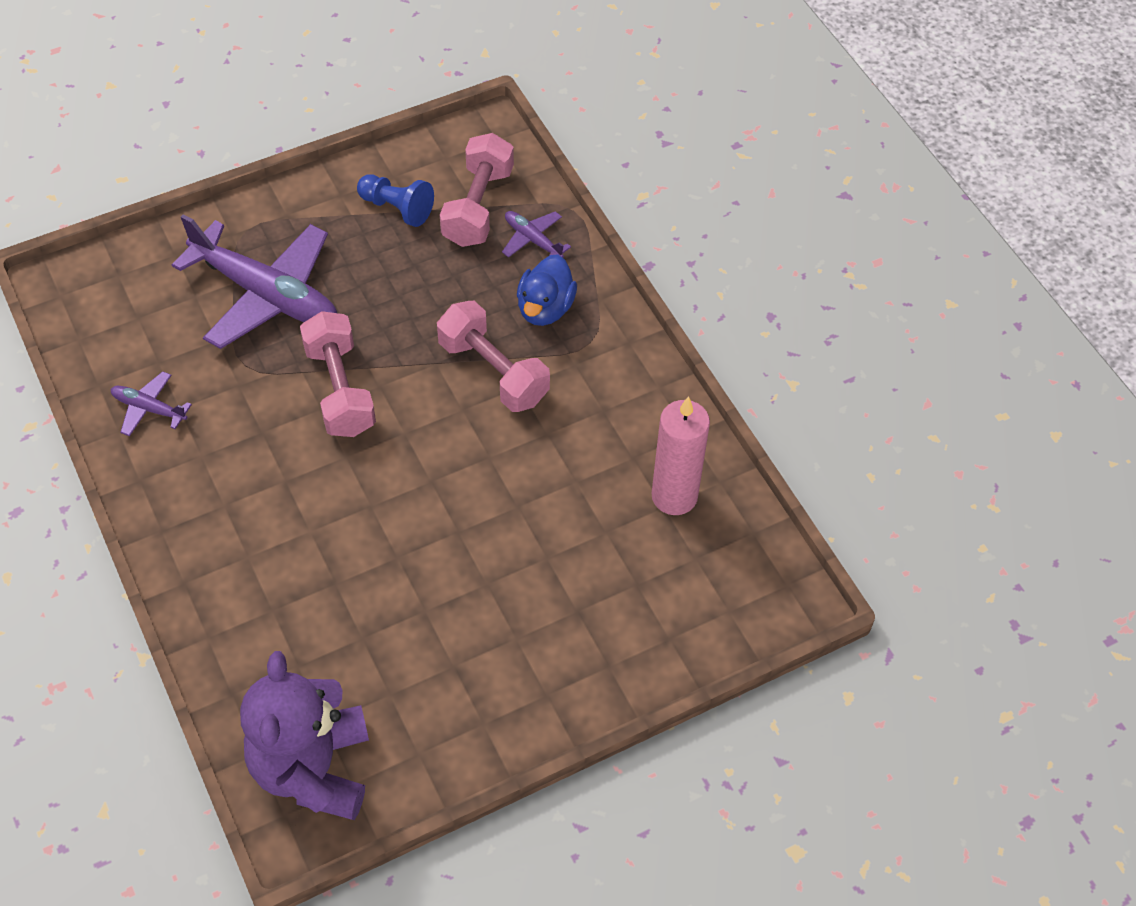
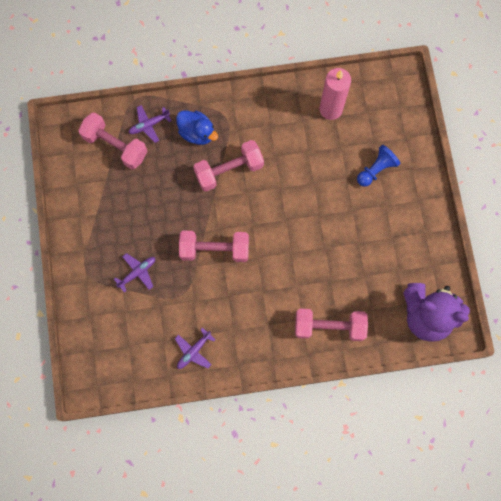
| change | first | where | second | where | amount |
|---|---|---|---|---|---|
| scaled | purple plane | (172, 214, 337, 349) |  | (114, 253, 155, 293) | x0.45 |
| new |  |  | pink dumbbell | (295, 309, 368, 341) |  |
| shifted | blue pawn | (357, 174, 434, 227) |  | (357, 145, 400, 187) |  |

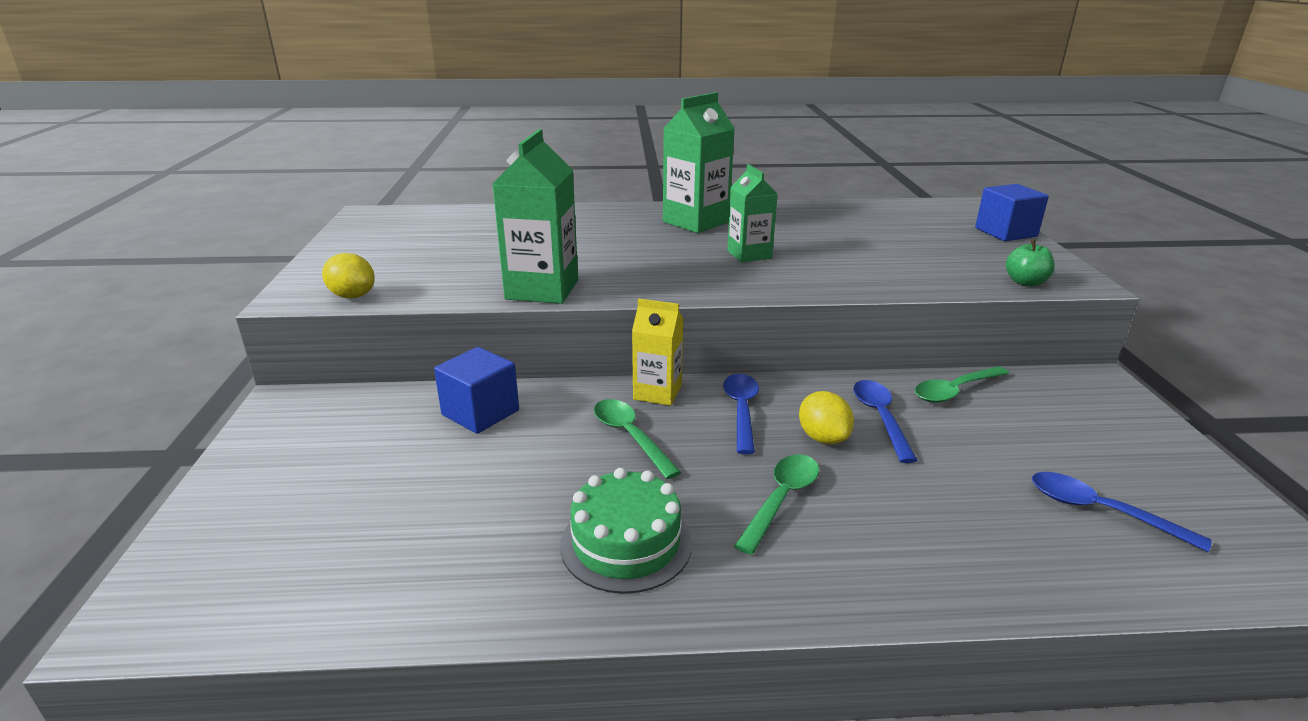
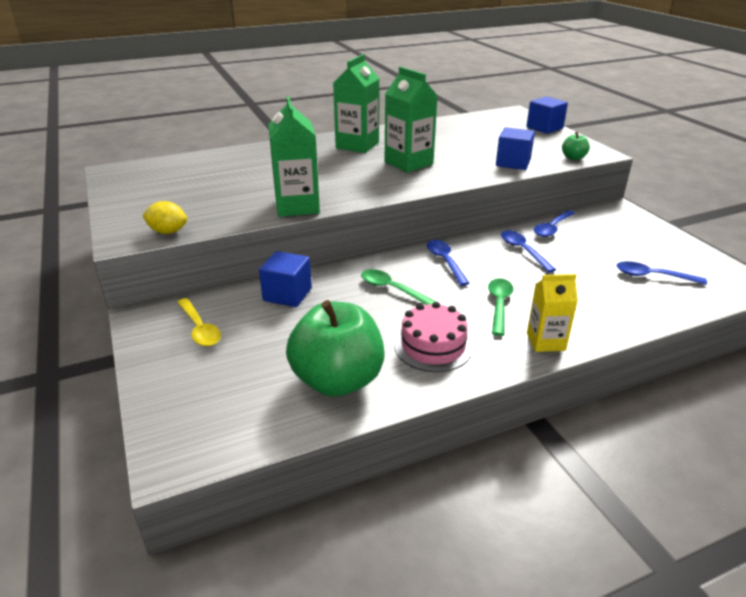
| change | first | where | second | where | amount |
|---|---|---|---|---|---|
| new |  |  | yellow spoon | (177, 298, 221, 346) |  |
| new |  |  | green apple | (286, 300, 385, 397) |  |
| scaled | green carton | (727, 164, 778, 262) |  | (385, 67, 438, 172) | x1.57 |
| repainted | green cake | (560, 468, 692, 594) | pink cake | (394, 302, 473, 372) |  |
| new |  |  | blue cube | (496, 127, 535, 170) |  |
| shifted | yellow carton | (632, 299, 683, 406) |  | (527, 274, 578, 352) |  |
| repainted | green spoon | (915, 366, 1009, 403) | blue spoon | (534, 210, 575, 237) |  |
| gone | yellow lemon | (799, 391, 854, 444) |  |  |  |

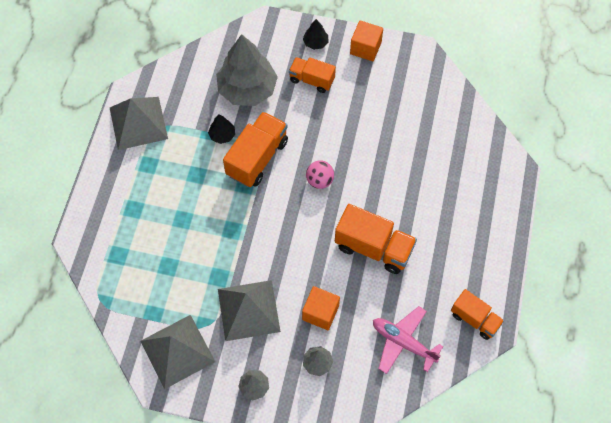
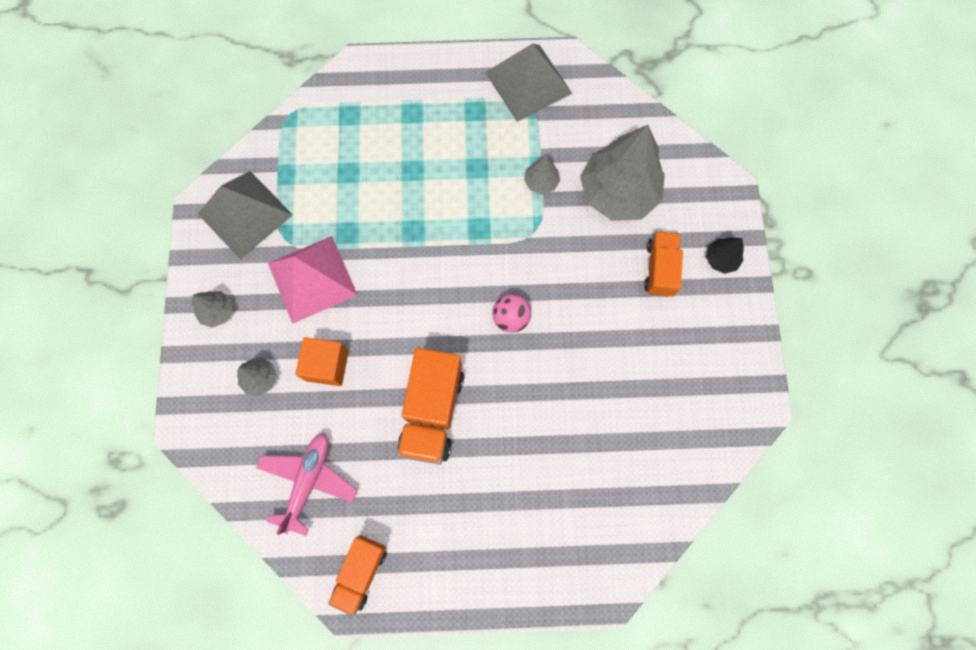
| change | first | where | second | where | amount |
|---|---|---|---|---|---|
| repainted | grey pyramid | (218, 280, 281, 341) | pink pyramid | (268, 236, 358, 324) |  |
| repainted | black tree | (208, 114, 235, 144) | grey tree | (524, 155, 560, 194) |  |
| gone | orange truck | (223, 112, 288, 187) |  |  |  |
| gone | orange cube | (350, 20, 383, 61) |  |  |  |

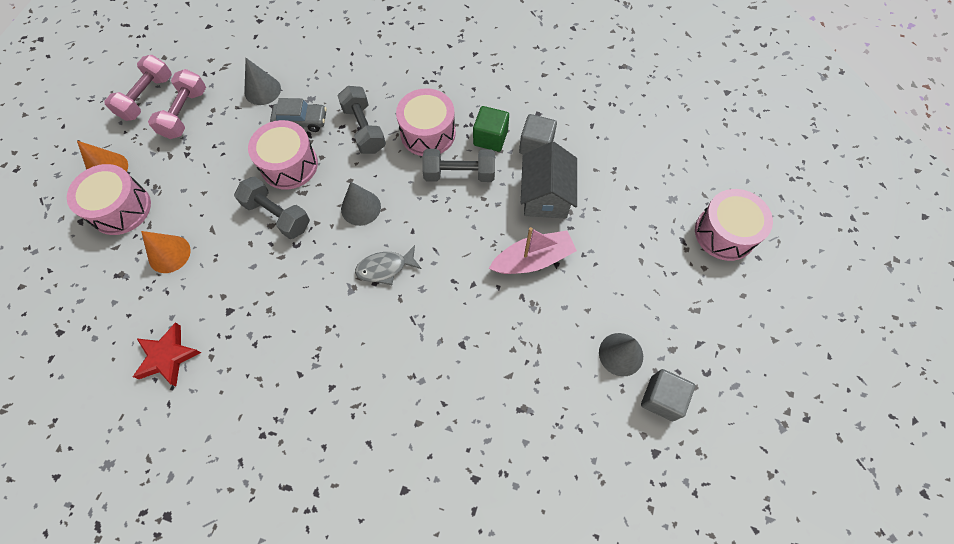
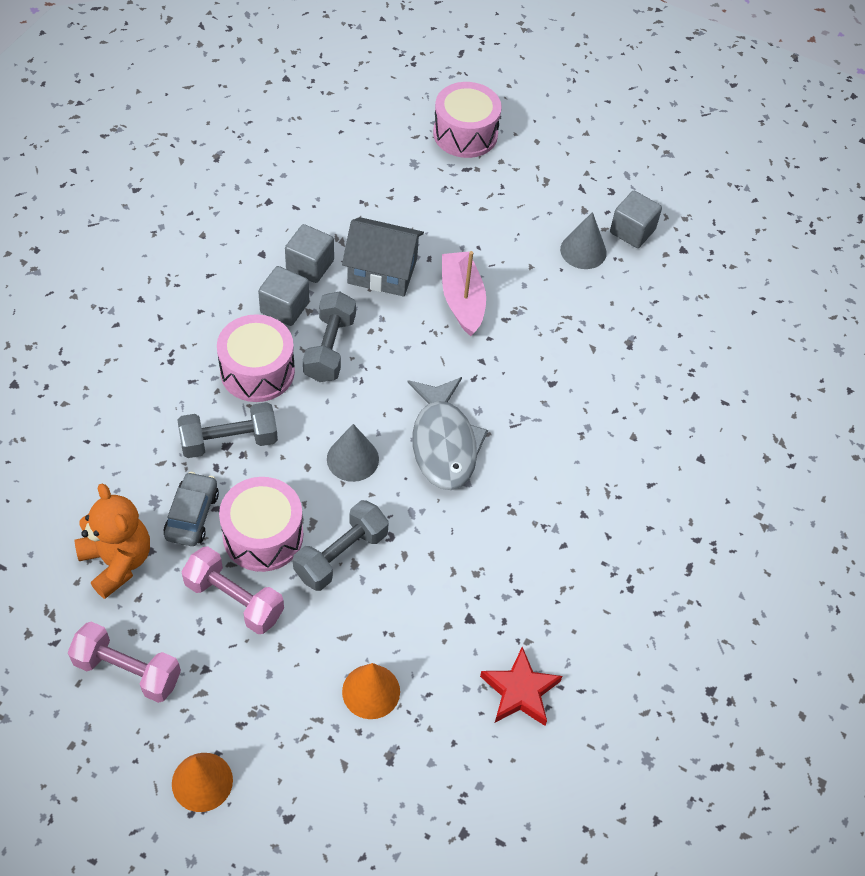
| change | first | where | second | where | amount |
|---|---|---|---|---|---|
| swapped | grey cone | (244, 58, 281, 105) | orange teddy bear | (75, 484, 150, 599) |  |
| shifted | pink dumbbell | (104, 55, 172, 121) |  | (181, 546, 284, 634) |  |
| repainted | green cube | (473, 106, 509, 152) | grey cube | (258, 266, 309, 326) |  |
| scaled | grey fish | (355, 245, 422, 285) |  | (407, 377, 488, 490) | x1.67 |
| gone | pink drum | (67, 164, 151, 235) |  |  |  |

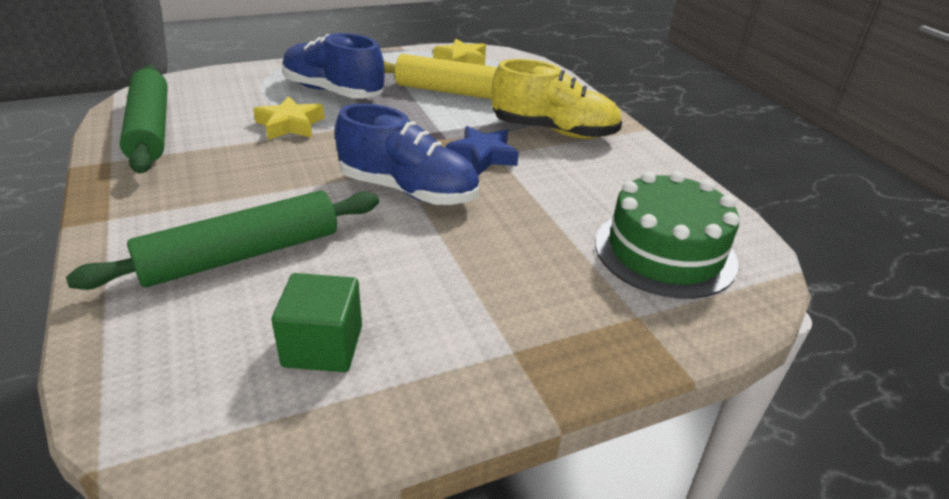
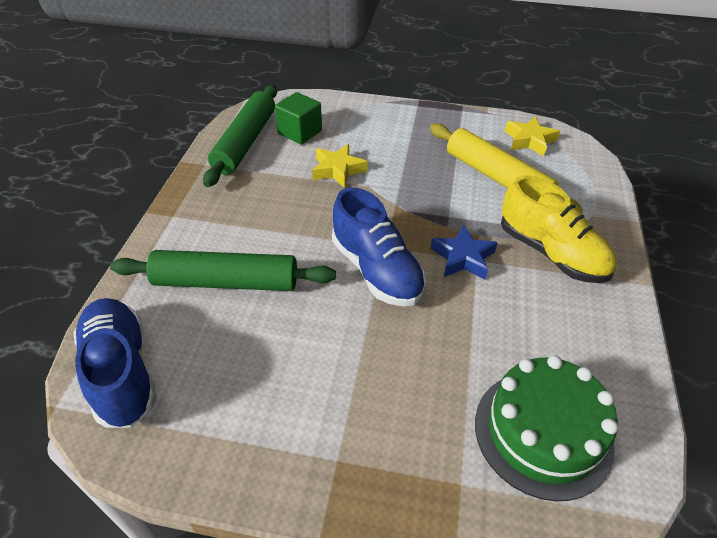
| change | first | where | second | where | amount |
|---|---|---|---|---|---|
| shifted | blue shoe | (282, 33, 385, 99) |  | (73, 298, 157, 428) |  |
| shifted | green cube | (272, 273, 362, 372) |  | (275, 92, 322, 144) |  |

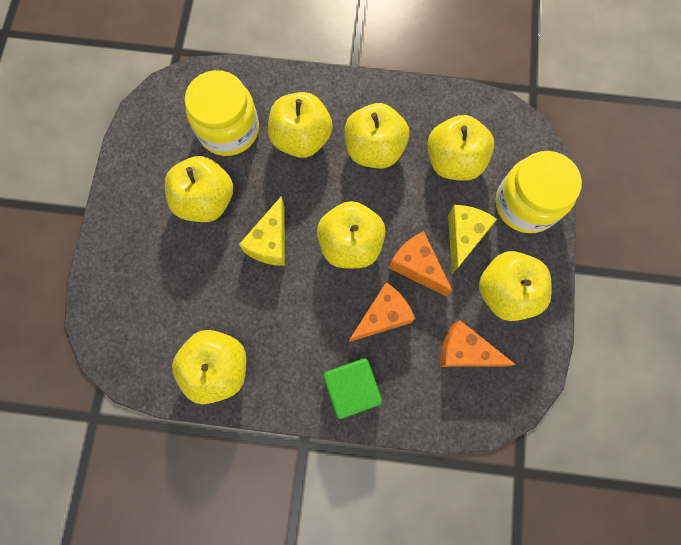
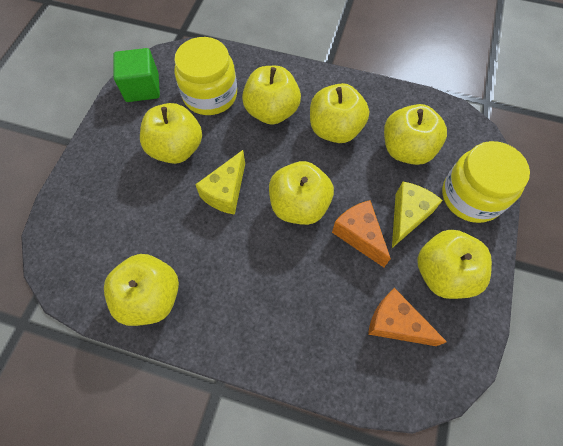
| change | first | where | second | where | amount |
|---|---|---|---|---|---|
| shifted | green cube | (323, 358, 382, 419) |  | (113, 48, 160, 102) |  |
| gone | orange cheese | (349, 282, 415, 342) |  |  |  |

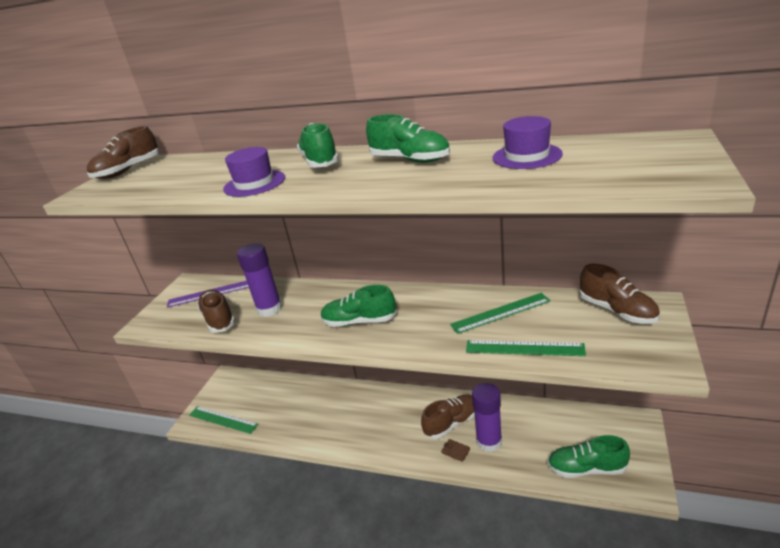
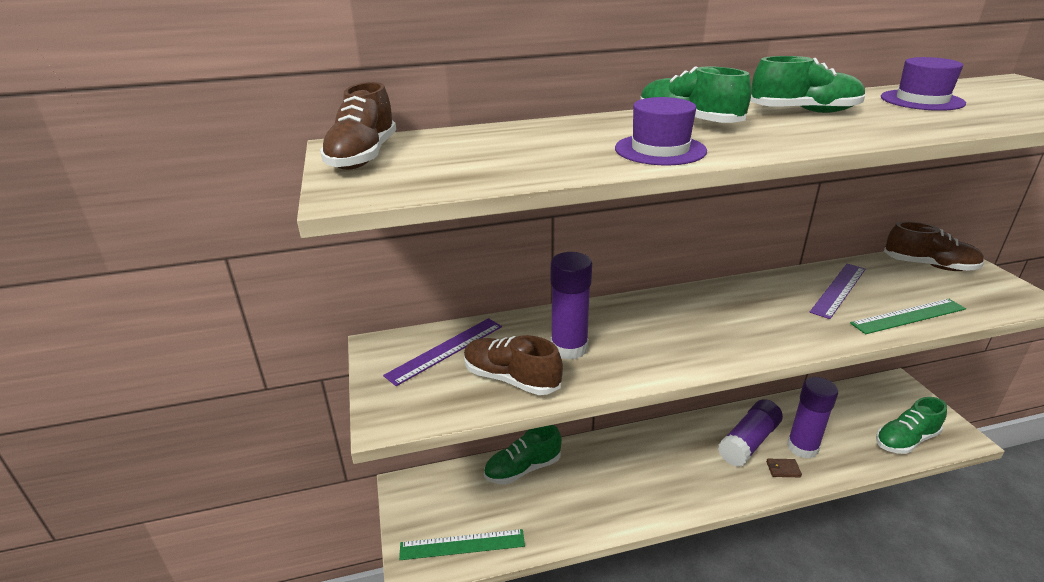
| change | first | where | second | where | amount |
|---|---|---|---|---|---|
| shifted | green shoe | (320, 285, 397, 327) |  | (484, 425, 562, 485) |  |
| swapped | brown shoe | (421, 394, 475, 439) | purple glue stick | (718, 399, 783, 467) |  |
| repainted | green ruler | (450, 293, 551, 334) | purple ruler | (810, 264, 866, 319) |  |

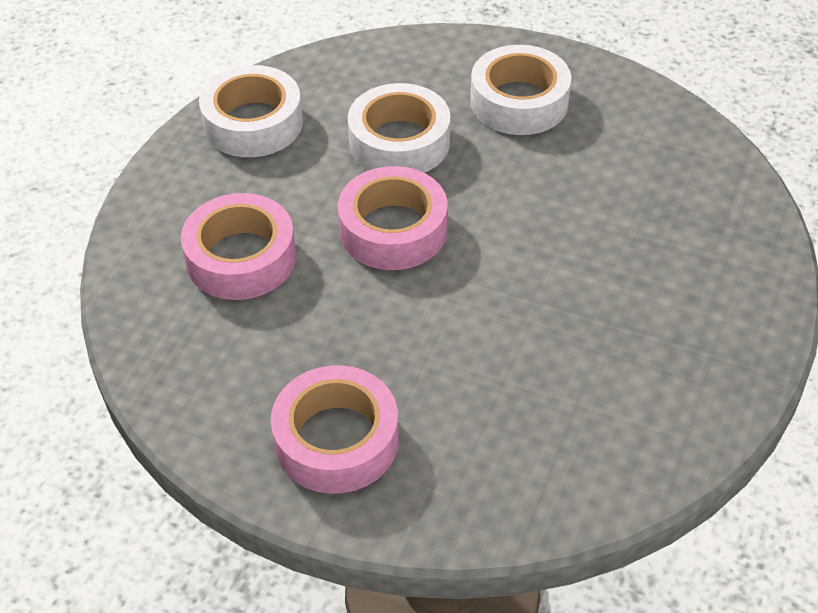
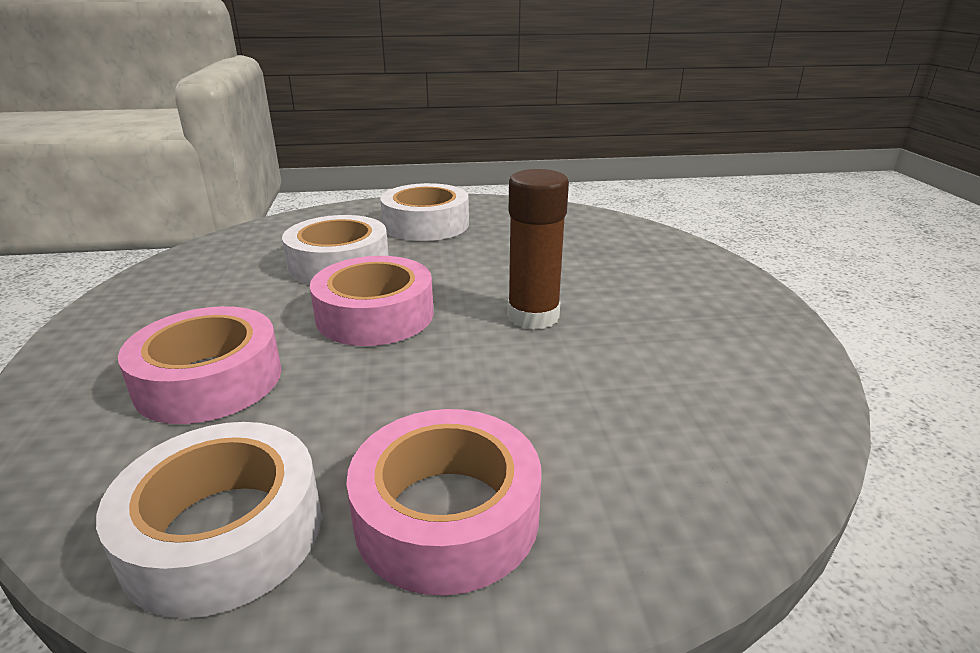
| change | first | where | second | where | amount |
|---|---|---|---|---|---|
| shifted | white tape | (199, 65, 303, 157) |  | (96, 422, 321, 618) |  |
| new |  |  | brown glue stick | (508, 169, 569, 330) |  |

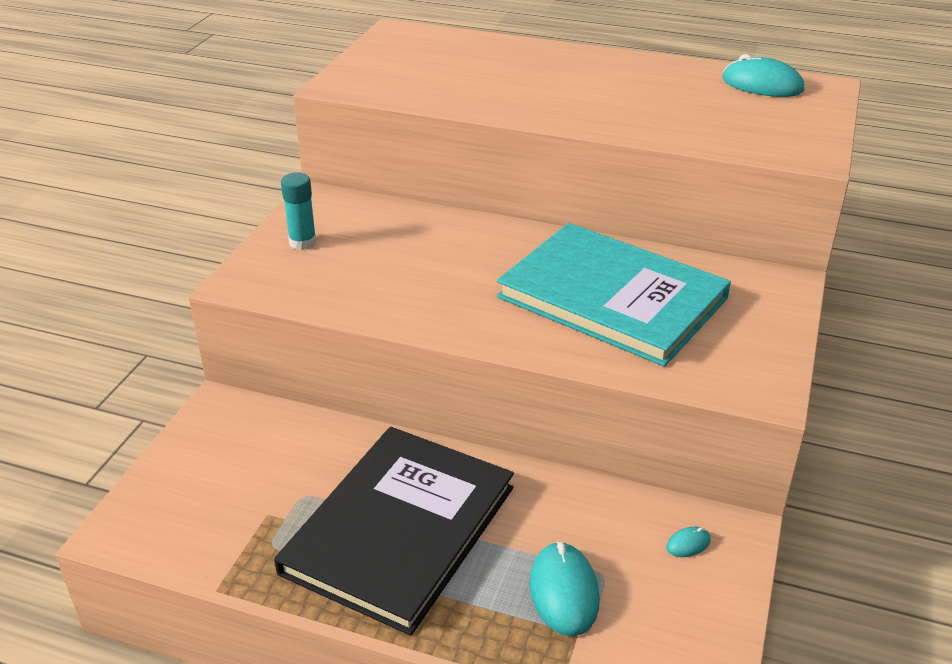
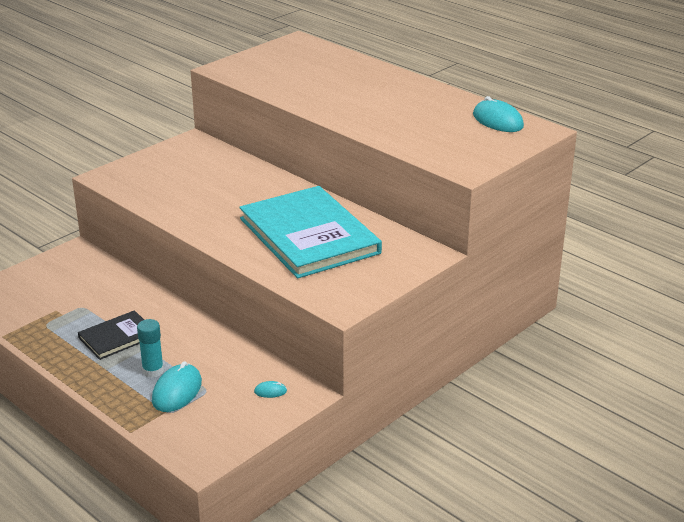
| change | first | where | second | where | amount |
|---|---|---|---|---|---|
| scaled | black book | (274, 427, 514, 636) |  | (78, 310, 144, 360) | x0.49 |
| shifted | turquoise glue stick | (281, 173, 317, 250) |  | (137, 319, 164, 378) |  |

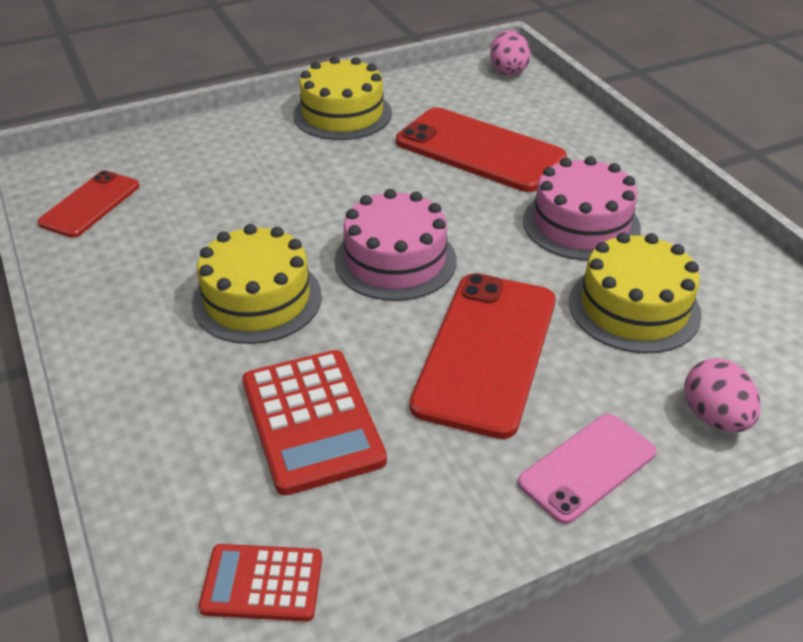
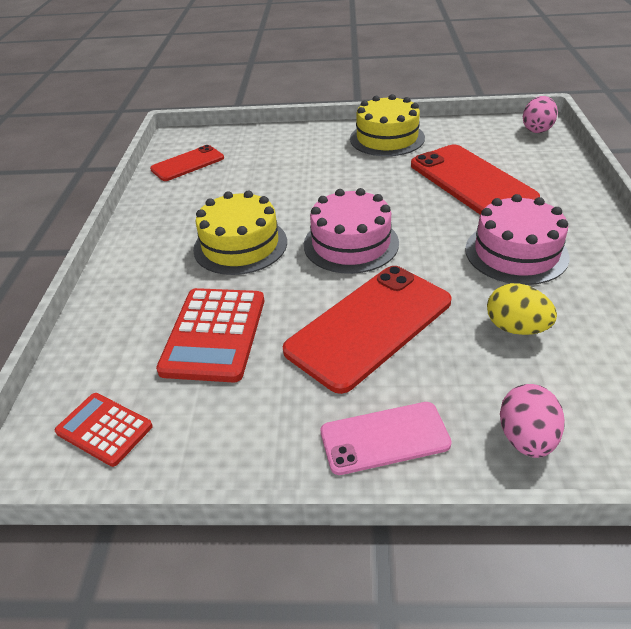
| change | first | where | second | where | amount |
|---|---|---|---|---|---|
| swapped | yellow cake | (569, 232, 702, 353) | yellow egg | (487, 283, 557, 335) |  |

